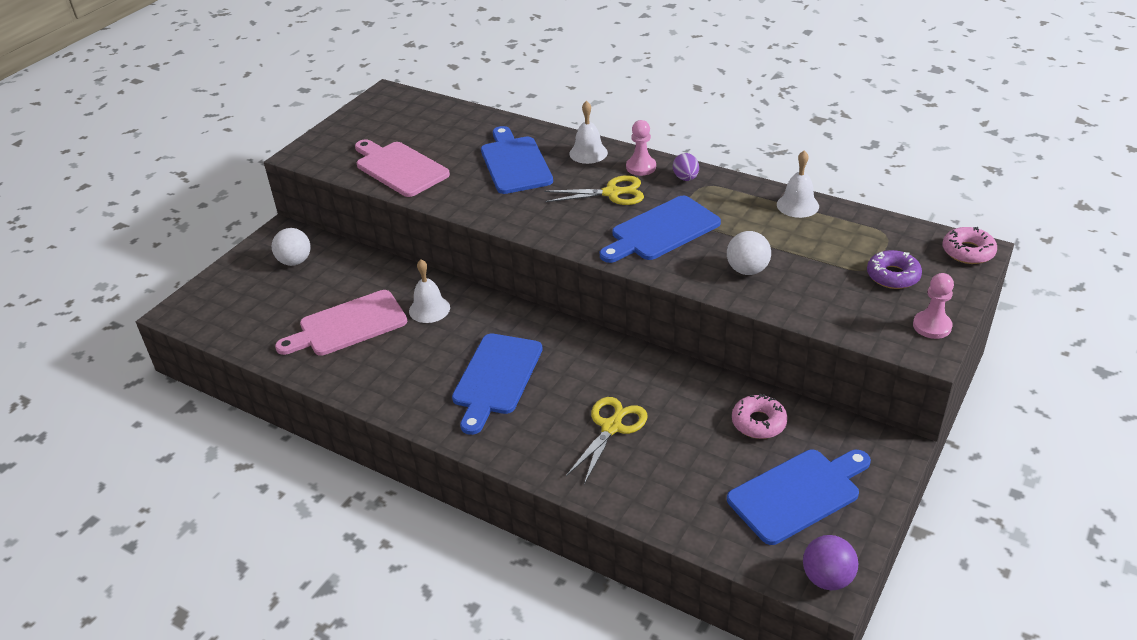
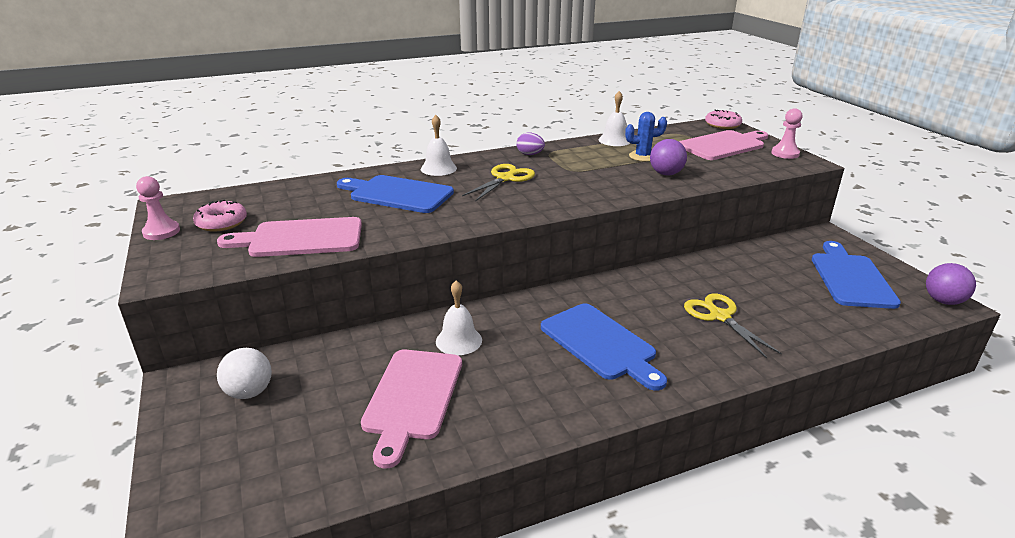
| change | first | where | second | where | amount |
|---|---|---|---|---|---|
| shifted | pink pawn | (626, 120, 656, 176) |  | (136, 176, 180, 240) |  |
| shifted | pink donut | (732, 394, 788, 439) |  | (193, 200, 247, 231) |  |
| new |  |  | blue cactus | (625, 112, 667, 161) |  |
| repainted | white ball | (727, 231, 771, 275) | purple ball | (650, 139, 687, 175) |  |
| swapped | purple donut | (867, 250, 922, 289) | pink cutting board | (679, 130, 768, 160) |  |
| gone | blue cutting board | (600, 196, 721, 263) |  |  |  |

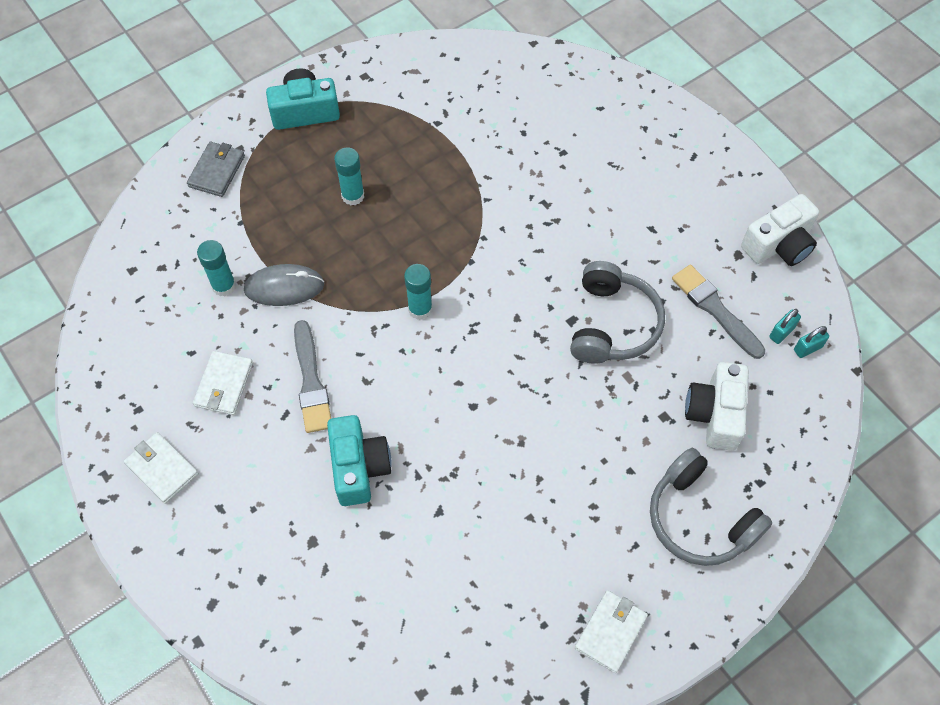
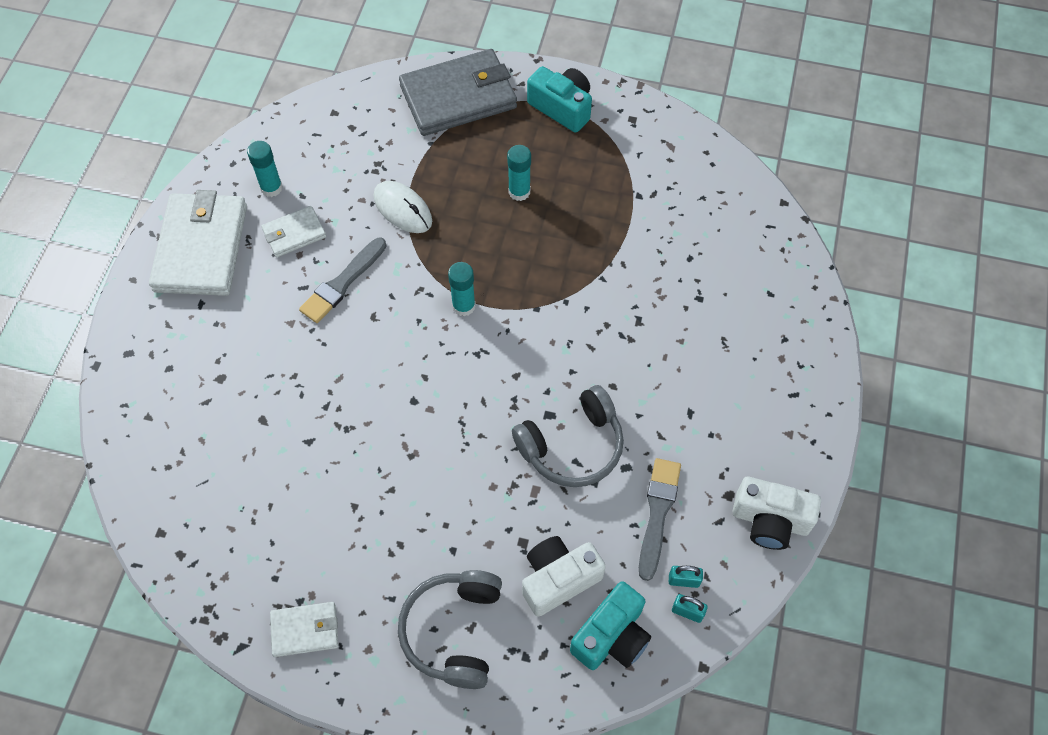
| change | first | where | second | where | amount |
|---|---|---|---|---|---|
| scaled | white wallet | (124, 432, 199, 504) |  | (149, 190, 247, 296) | x1.99 |
| shifted | turquoise glue stick | (197, 240, 236, 296) |  | (247, 141, 283, 197) |  |
| repainted | grey mouse | (244, 264, 324, 306) | white mouse | (373, 181, 432, 233) |  |
| scaled | grey wallet | (187, 142, 245, 197) |  | (399, 49, 517, 136) | x1.99 |
| shifted | turquoise camera | (327, 415, 392, 506) |  | (570, 581, 651, 670) |  |

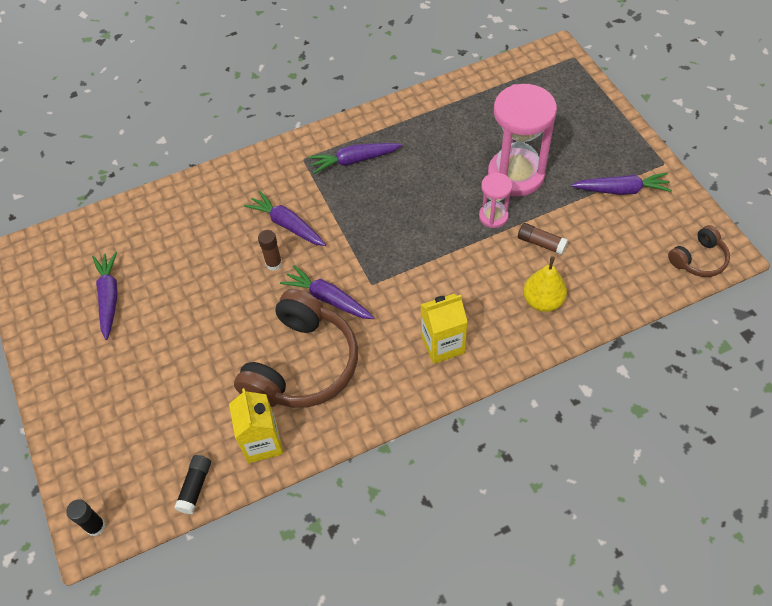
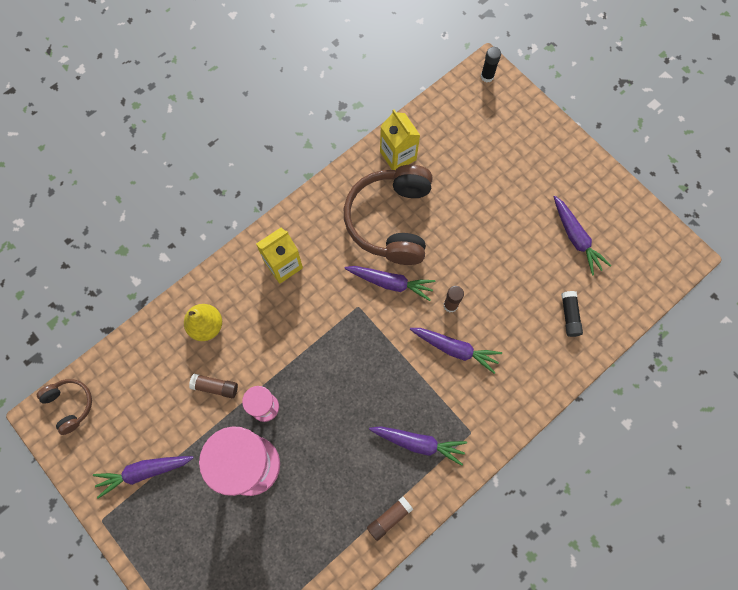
| change | first | where | second | where | amount |
|---|---|---|---|---|---|
| rotated | brown headphones | (668, 225, 730, 277) |  | (37, 379, 92, 435) | 105 degrees clockwise |
| new |  |  | brown glue stick | (367, 496, 413, 541) |  |
| rotated | purple carrot | (308, 143, 402, 174) |  | (369, 426, 467, 466) | 45 degrees clockwise |
| shifted | black glue stick | (174, 455, 211, 514) |  | (561, 291, 583, 337) |  |

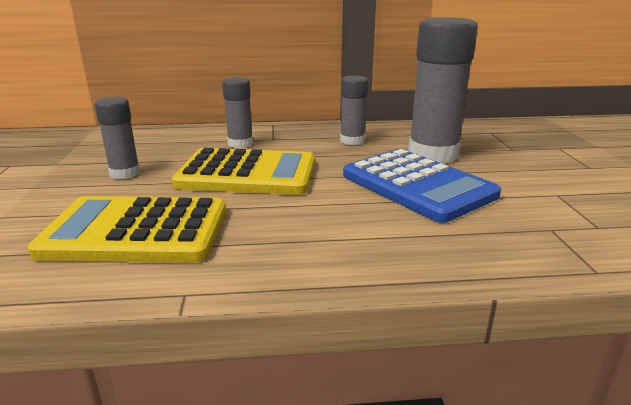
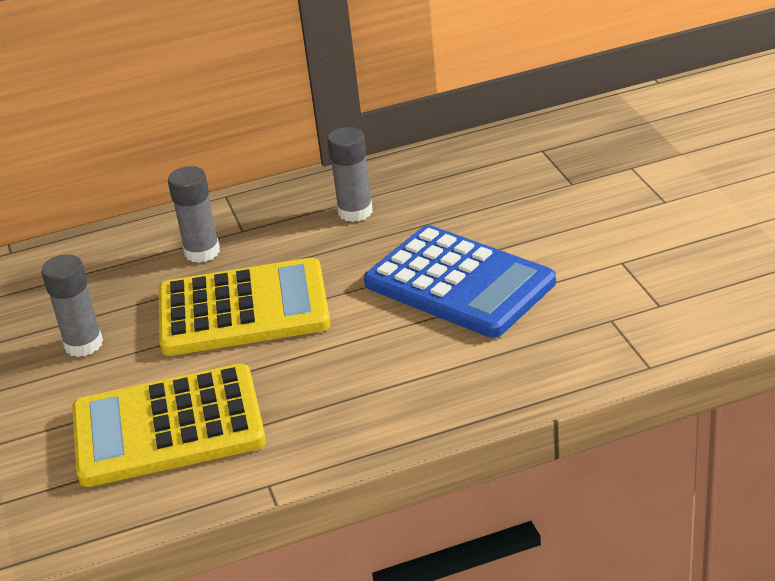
| change | first | where | second | where | amount |
|---|---|---|---|---|---|
| gone | grey glue stick | (408, 18, 478, 164) |  |  |  |

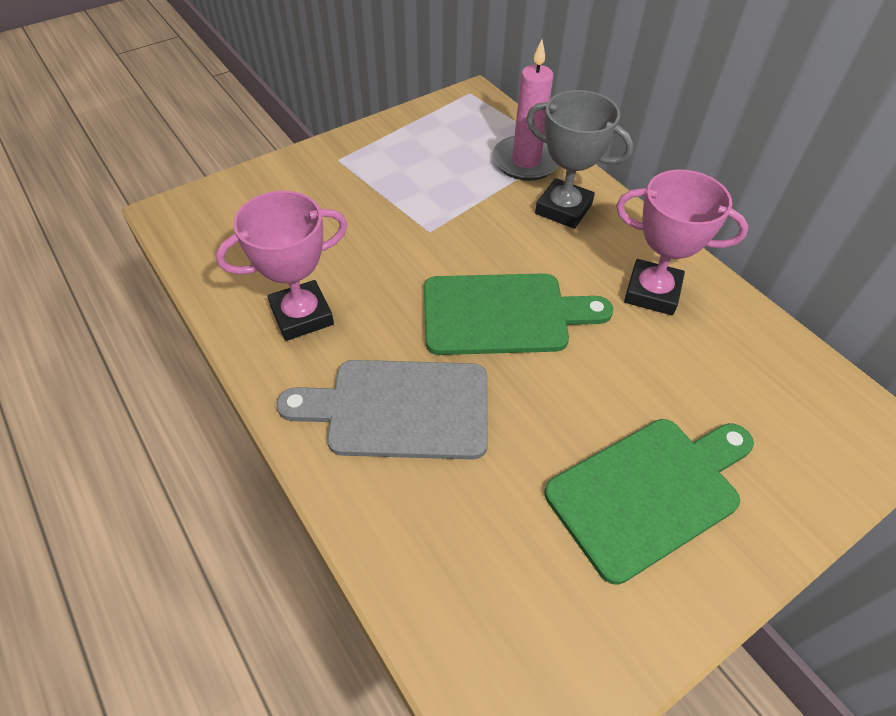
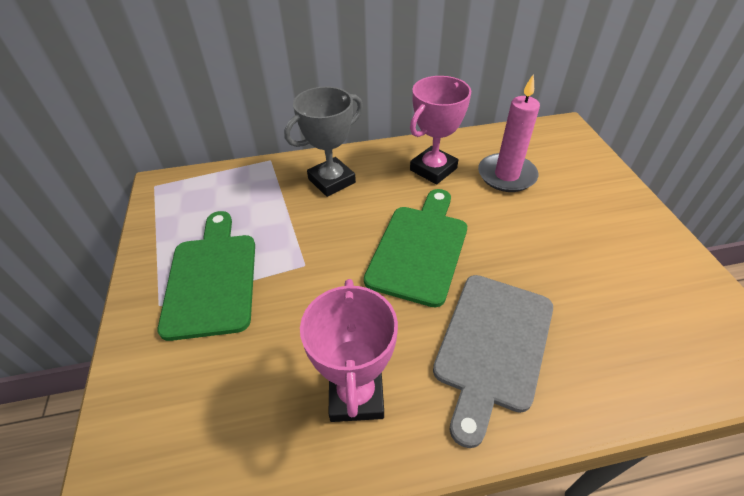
| change | first | where | second | where | amount |
|---|---|---|---|---|---|
| shifted | green cutting board | (544, 419, 754, 585) |  | (158, 211, 255, 341) |  |
| shifted | pink candle | (493, 40, 559, 181) |  | (478, 74, 540, 192) |  |

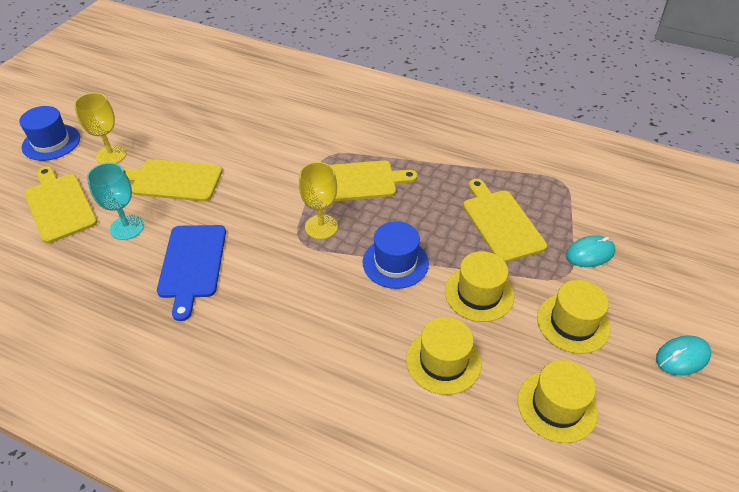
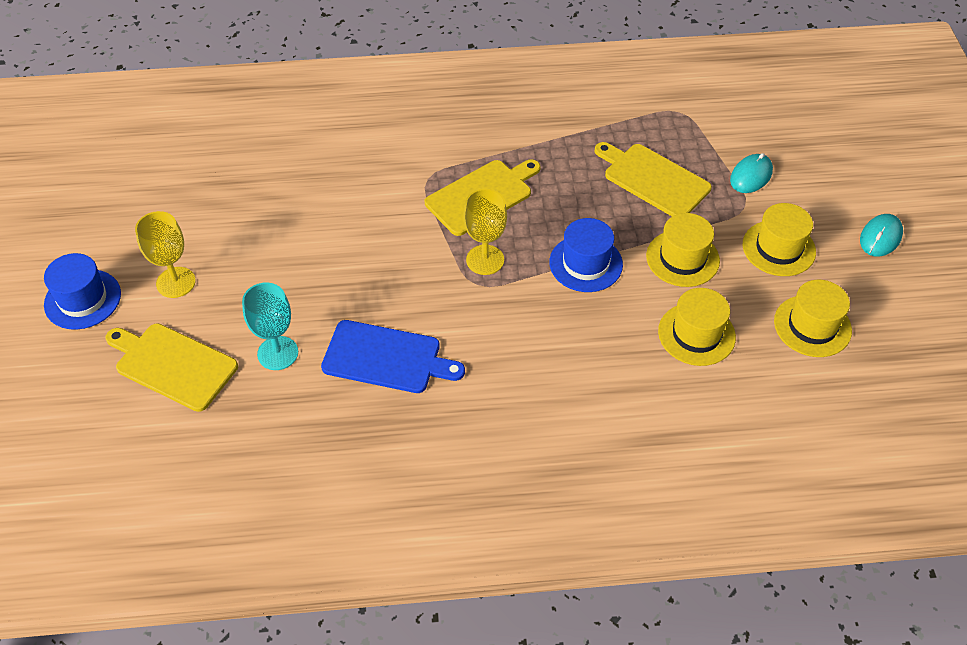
| change | first | where | second | where | amount |
|---|---|---|---|---|---|
| rotated | blue cutting board | (157, 225, 226, 321) |  | (321, 320, 465, 393) | 45 degrees counterclockwise |
| gone | yellow cutting board | (123, 159, 222, 202) |  |  |  |

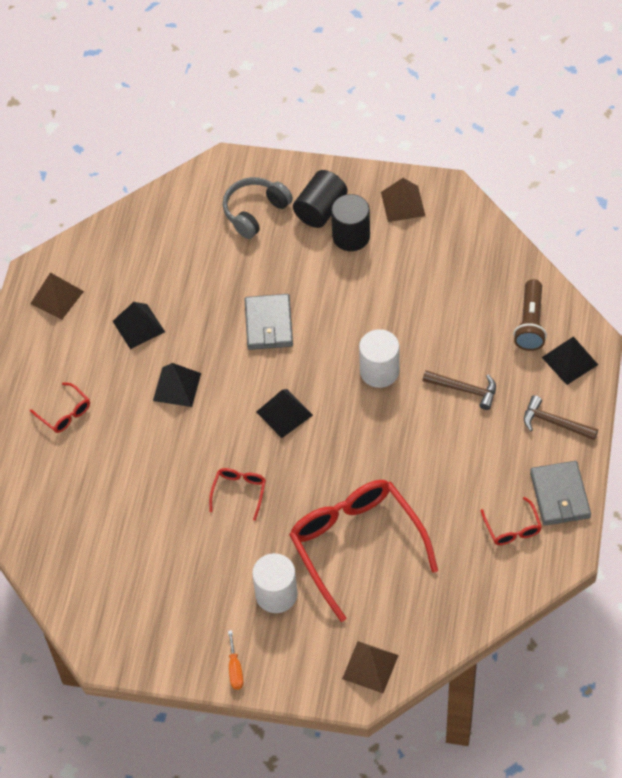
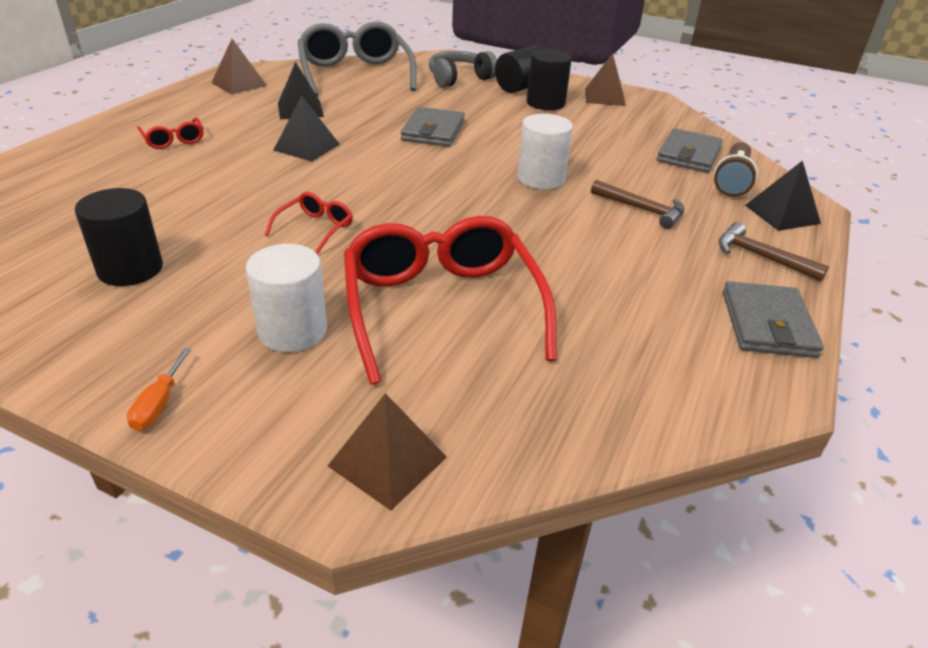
| change | first | where | second | where | amount |
|---|---|---|---|---|---|
| new |  |  | black cylinder | (75, 188, 163, 286) |  |
| new |  |  | grey glasses | (298, 21, 417, 96) |  |
| new |  |  | grey wallet | (657, 128, 723, 173) |  |
| gone | black pyramid | (256, 389, 313, 438) |  |  |  |
| gone | red glasses | (481, 497, 542, 545) |  |  |  |

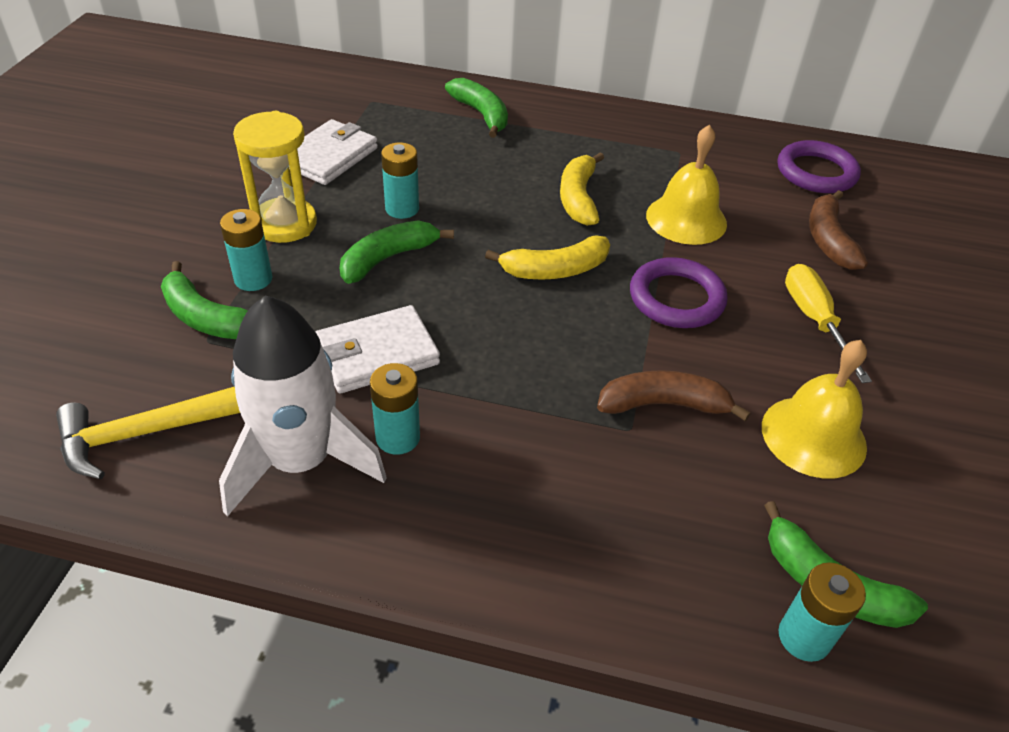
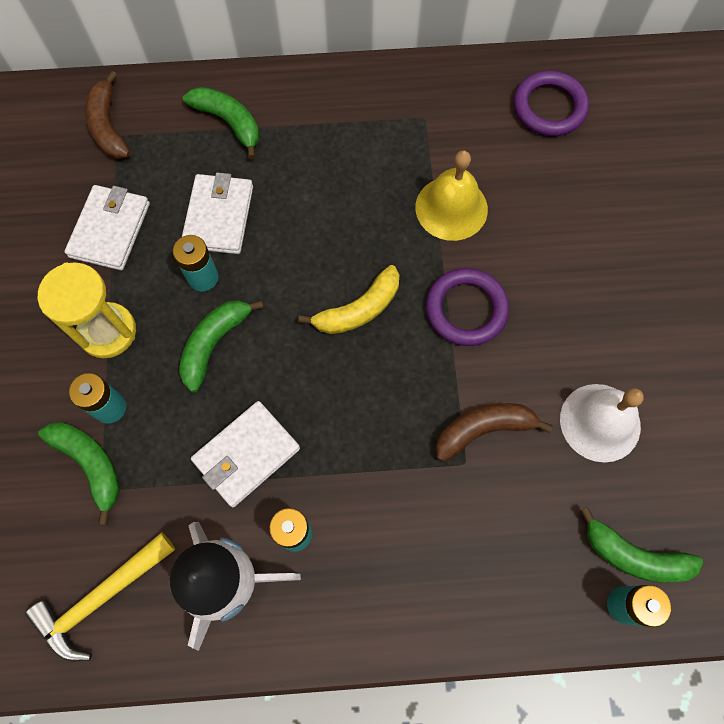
| change | first | where | second | where | amount |
|---|---|---|---|---|---|
| rotated | green banana | (161, 261, 248, 339) |  | (38, 422, 120, 525) | 150 degrees counterclockwise |
| shifted | brown banana | (809, 190, 868, 270) |  | (85, 71, 130, 159) |  |
| new |  |  | white wallet | (182, 172, 253, 254) |  |
| repainted | yellow bell | (762, 340, 867, 478) | white bell | (560, 384, 644, 462) |  |
| gone | yellow banana | (560, 153, 604, 226) |  |  |  |
| gone | yellow screwdriver | (785, 264, 872, 383) |  |  |  |

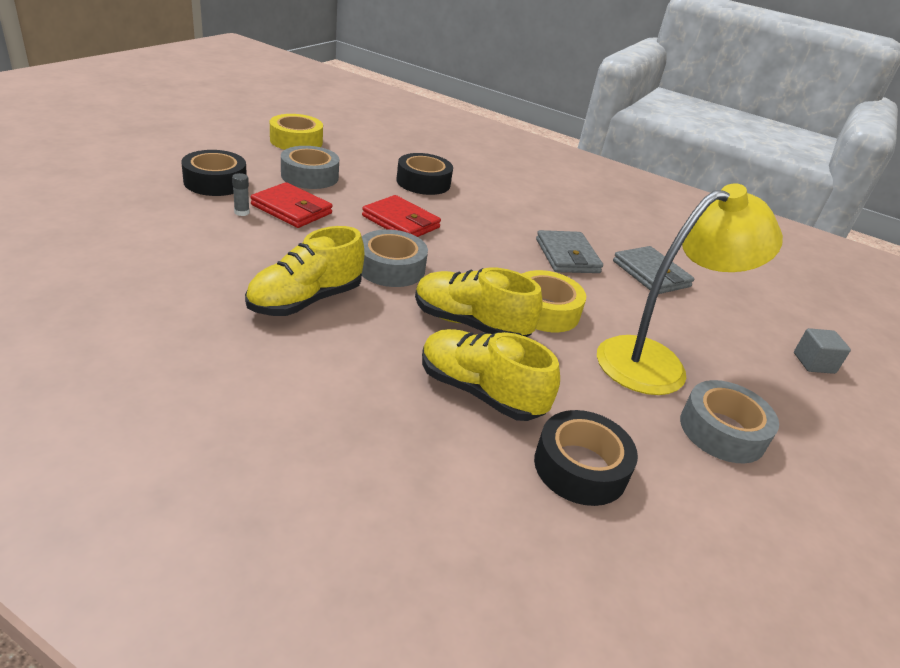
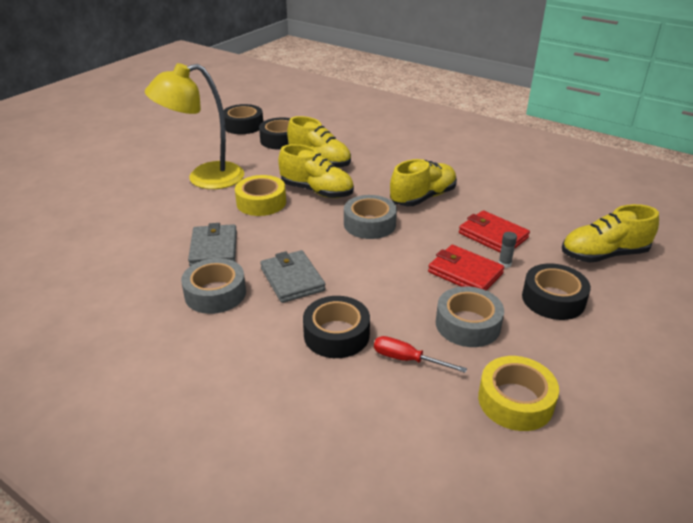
| change | first | where | second | where | amount |
|---|---|---|---|---|---|
| shifted | grey tape | (680, 380, 779, 463) |  | (181, 258, 246, 314) |  |
| new |  |  | black tape | (223, 104, 263, 134) |  |
| shifted | grey wallet | (613, 246, 694, 294) |  | (260, 250, 326, 303) |  |
| new |  |  | red screwdriver | (374, 336, 467, 373) |  |
| shifted | red wallet | (362, 195, 441, 237) |  | (459, 210, 530, 252) |  |
| new |  |  | yellow shoe | (562, 204, 659, 263) |  |
| gone | grey cube | (794, 328, 851, 374) |  |  |  |

